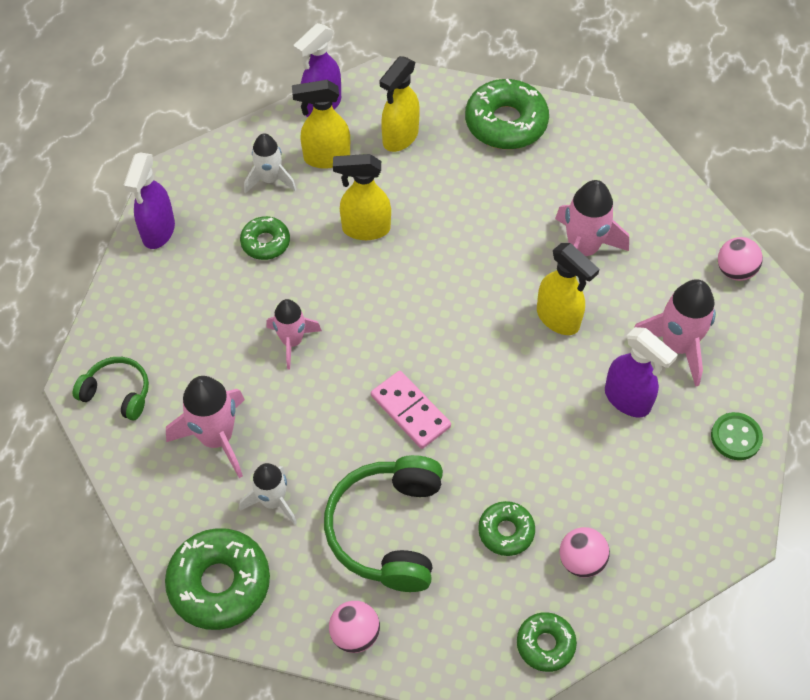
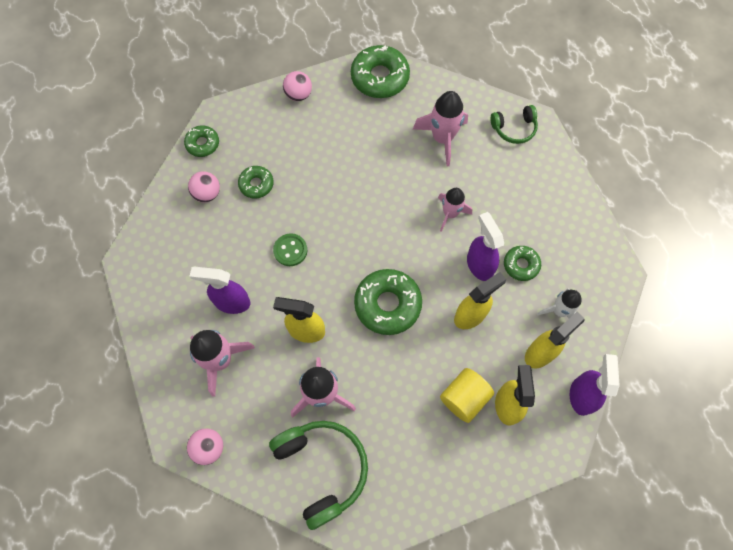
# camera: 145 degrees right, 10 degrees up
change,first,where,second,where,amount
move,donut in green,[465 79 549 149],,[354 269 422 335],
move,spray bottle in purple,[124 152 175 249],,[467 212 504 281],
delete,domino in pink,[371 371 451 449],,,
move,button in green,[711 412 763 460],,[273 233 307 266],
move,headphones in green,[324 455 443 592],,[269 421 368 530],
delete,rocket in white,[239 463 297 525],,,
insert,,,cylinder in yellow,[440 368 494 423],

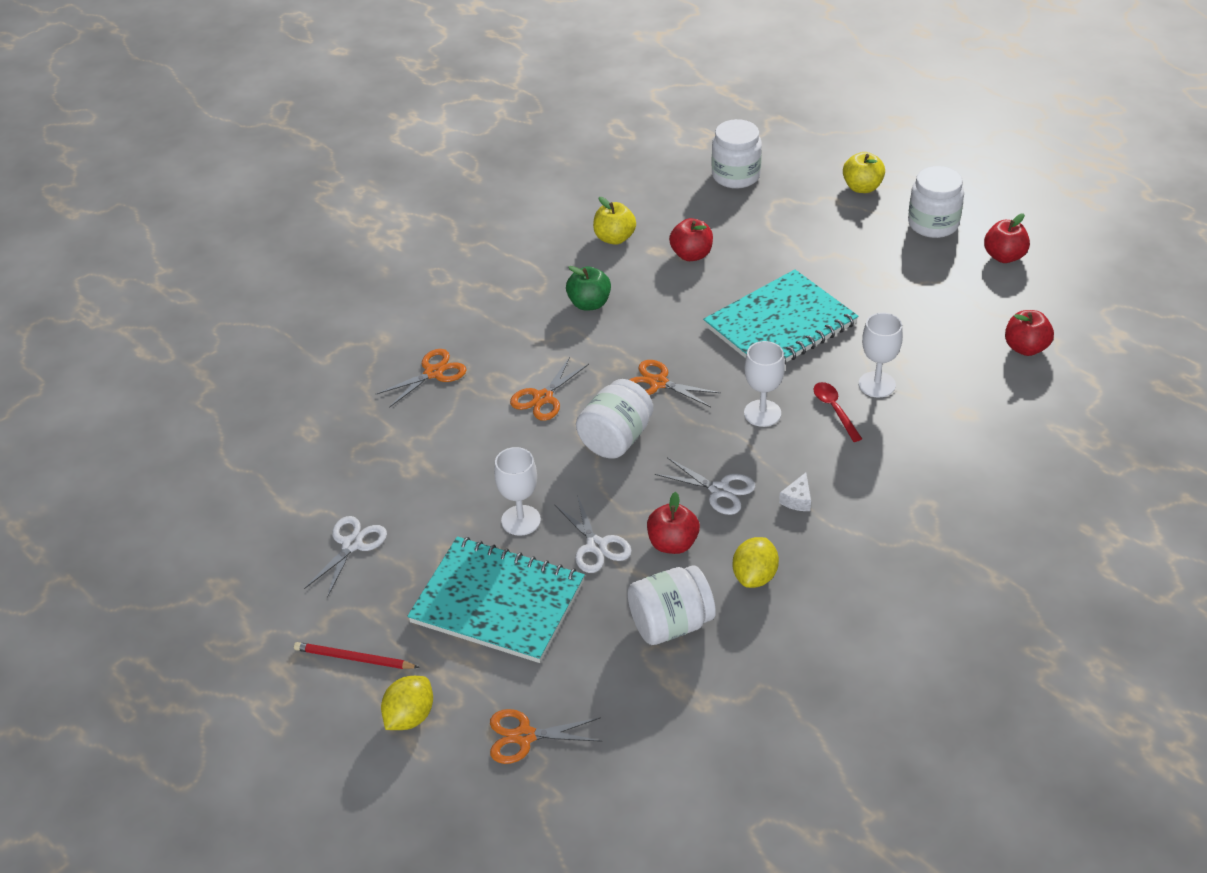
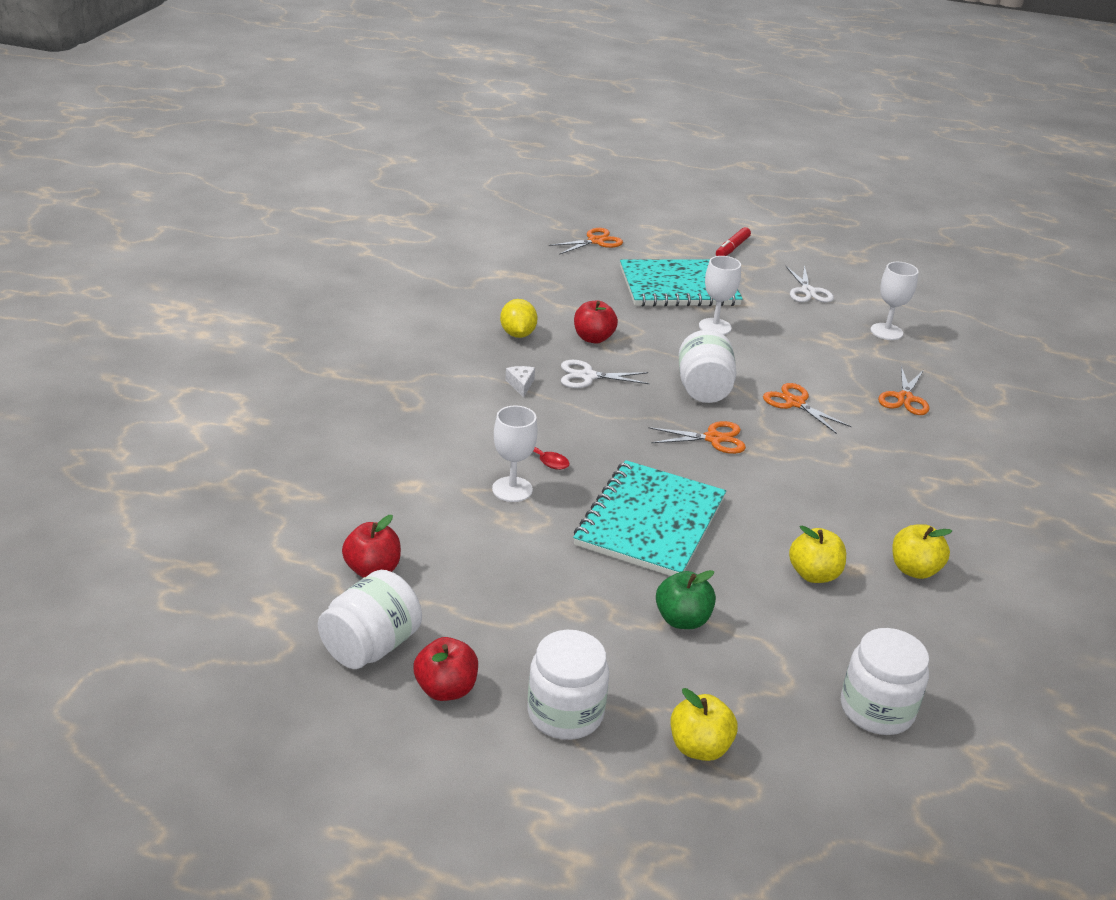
# camera: 145 degrees right, 10 degrees down
change,first,where,second,where,amount
recolor,apple in red,[669 218 713 261],apple in yellow,[789 526 846 583],
move,apple in green,[566 266 611 311],,[656 570 716 629],
move,goblet in white,[744 341 785 427],,[871 262 918 340],
rotate,scissors in orange,[510 357 589 421],,[763 383 852 434],45 degrees counterclockwise
delete,scissors in white,[555 495 632 573],,,
move,jar in white,[627 565 716 645],,[318 570 422 669],
replace,pencil in red,[294 642 419 669],marker in red,[716 227 751 256],
delete,lemon in yellow,[381 676 433 730],,,

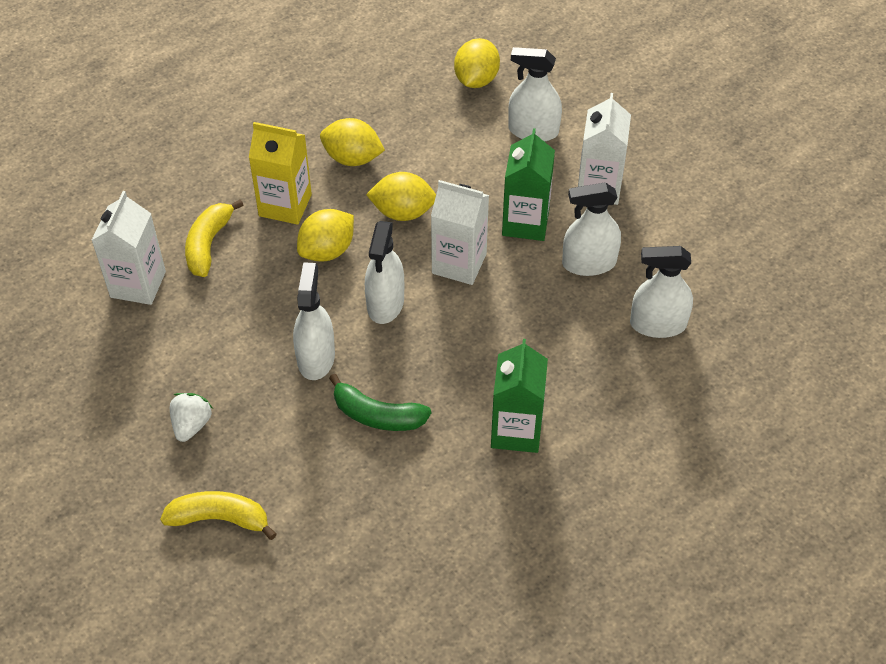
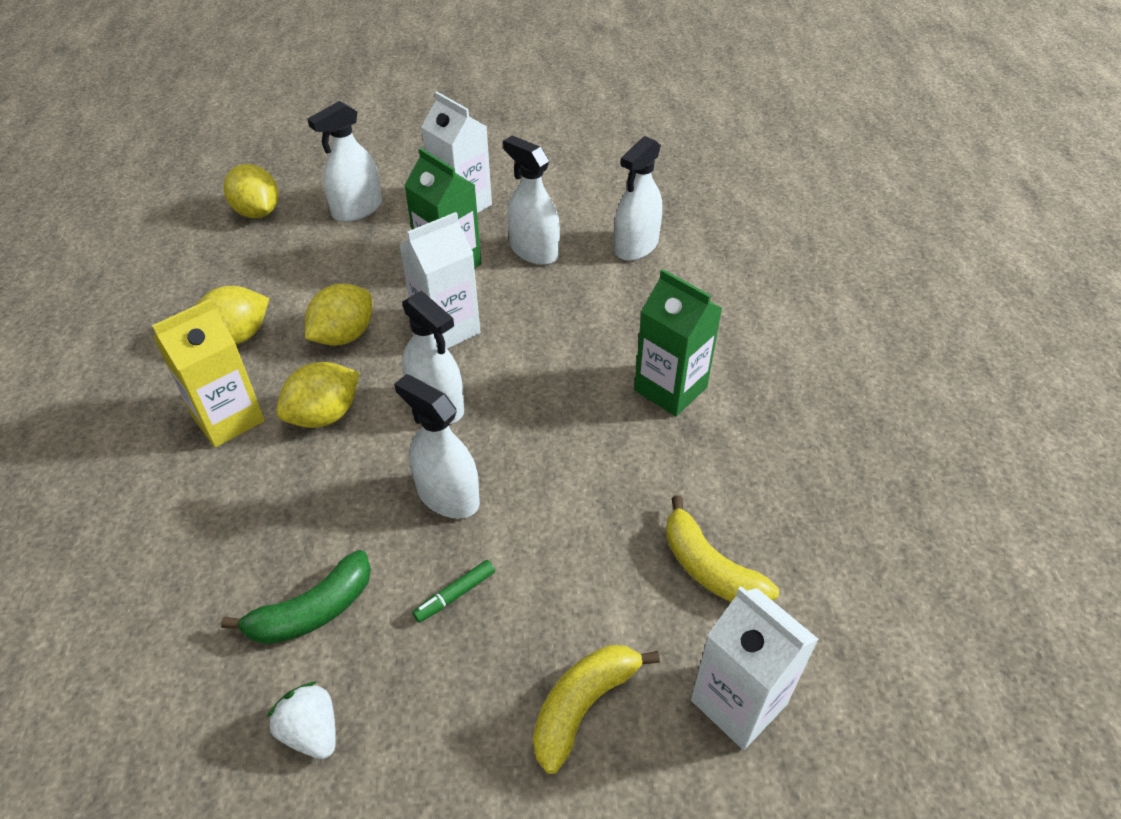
# camera: 55 degrees left, 5 degrees down
change,first,where,second,where,amount
rotate,spray bottle in white,[562 182 621 276],,[503 136 560 265],105 degrees clockwise
move,carton in white,[91 191 166 305],,[691 586 819 750],
move,banana in yellow,[185 200 243 277],,[666 495 779 602],
rotate,lemon in yellow,[297 209 354 262],,[276 362 359 428],60 degrees clockwise
move,banana in green,[329 374 431 431],,[221 550 371 645],
move,strawberry in white,[170 393 212 442],,[267 682 336 759],
insert,,,marker in green,[412 560 495 623],

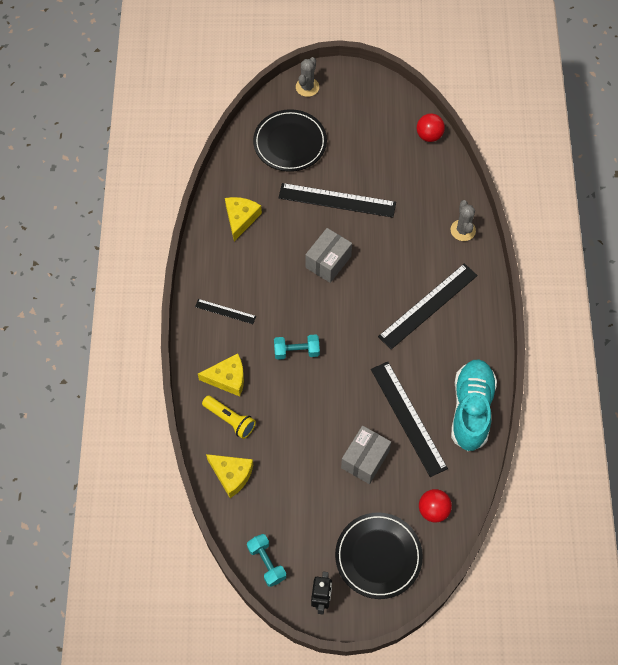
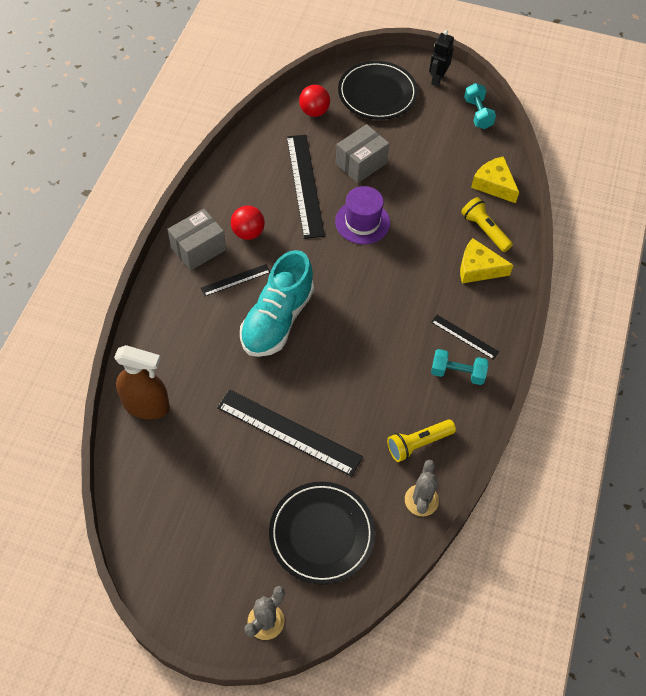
# camera: 165 degrees left, 5 degrees down
change,first,where,second,where,amount
move,ball in red,[417 113 445 142],,[231 206 265 240],
replace,cheese in yellow,[225 197 262 241],flashlight in yellow,[387 419 456 462],
move,cactus in grey,[451 200 476 241],,[405 460 439 516],
move,box in grey,[305 228 352 283],,[167 209 226 271],
resize,ruler in black,[378 263 478 349],,[201 264 270 296],x0.51
move,dumbbell in turquoise,[274 334 320 360],,[431 349 488 385],
move,shoe in turquoise,[451 359 497 451],,[240 250 314 357],
insert,,,hat in purple,[335 186 390 244],
insert,,,spray bottle in brown,[114 345 170 419],

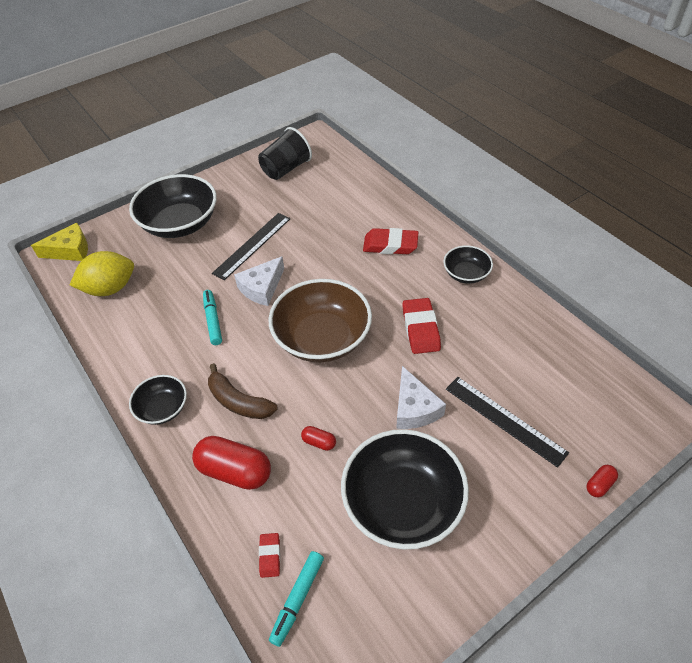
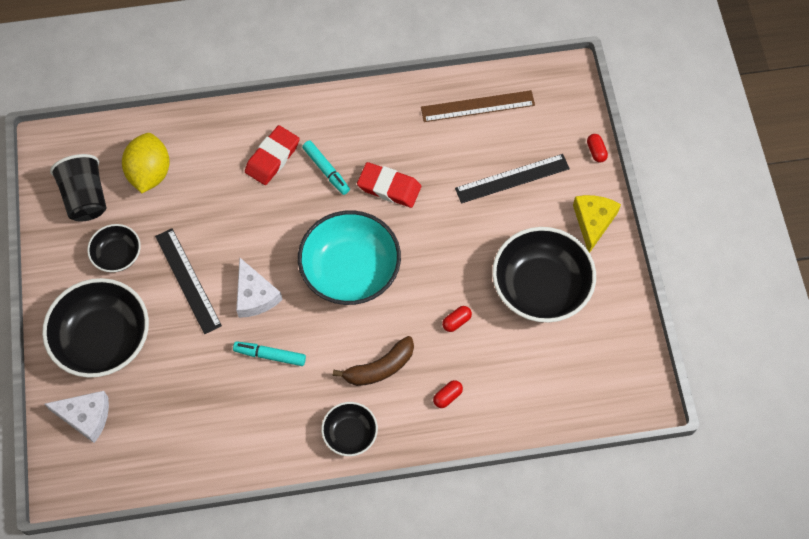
# camera: 65 degrees left, 15 degrees up
change,first,where,second,where,amount
move,cheese in yellow,[31 223 88 261],,[573 195 621 253],
move,bowl in black,[443 245 493 284],,[87 224 141 272],
move,lemon in yellow,[70 251 134 296],,[122 133 170 193],
recolor,bowl in brown,[268 279 372 362],bowl in turquoise,[298 210 401 305],
move,cheese in white,[396 366 446 429],,[44 391 109 443],
resize,capsule in red,[192 436 271 490],,[433 380 463 408],x0.47
delete,eraser in red,[259 533 280 578],,,
move,marker in turquoise,[269 551 324 647],,[302 140 350 195],
insert,,,ruler in brown,[421 90 535 122],

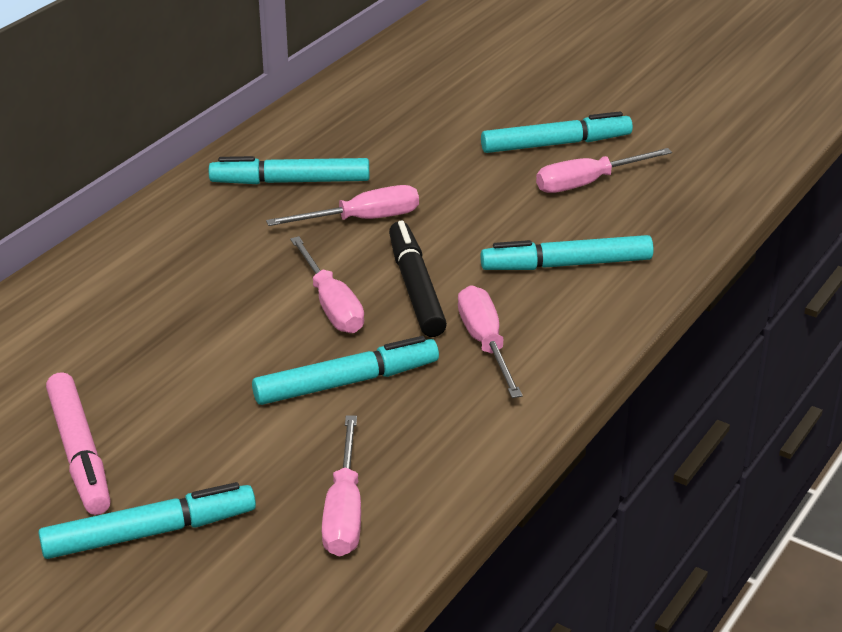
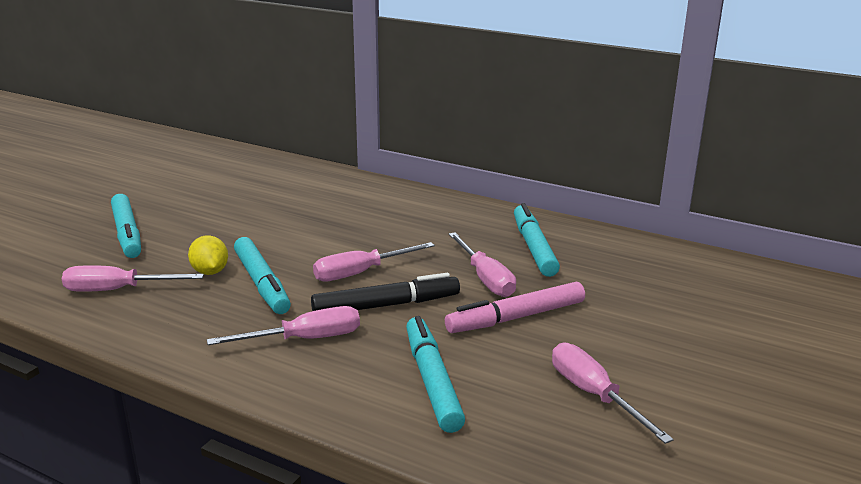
# camera: 85 degrees right, 10 degrees down
change,first,where,second,where,amount
delete,marker in turquoise,[481 111 633 153],,,
move,marker in pink,[46 372 111 515],,[445 282 585 333],
insert,,,lemon in yellow,[188 235 228 275],

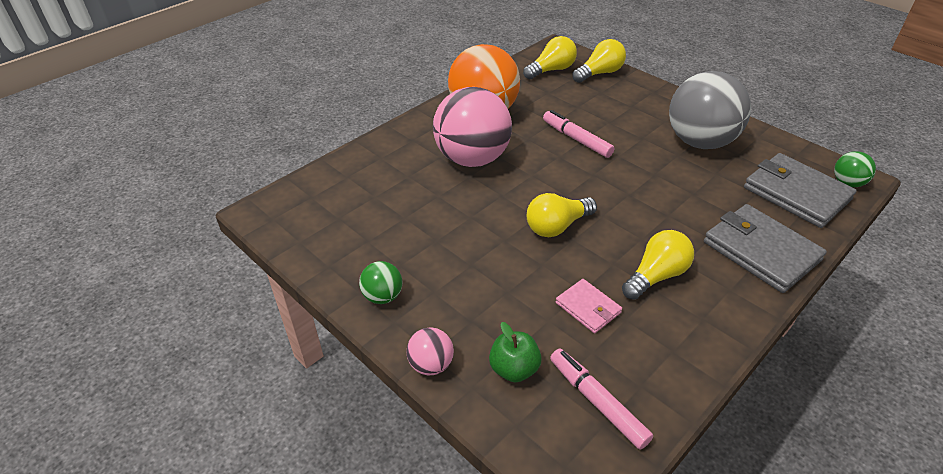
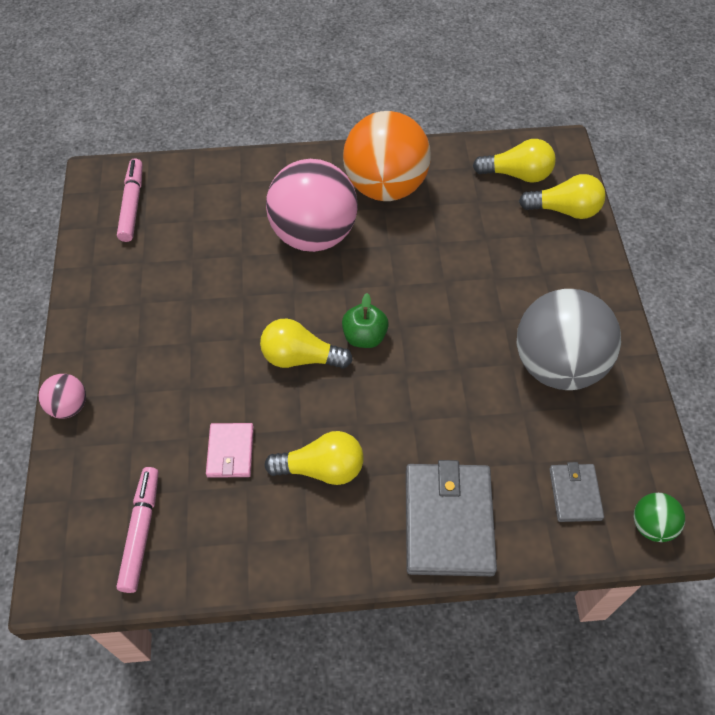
# camera: 40 degrees right, 15 degrees up
change,first,where,second,where,amount
move,marker in pink,[543 110 615 158],,[117 158 143 242],
resize,wallet in grey,[744 153 857 228],,[549 462 604 522],x0.53
delete,ball in green,[359 261 402 304],,,
move,apple in green,[489 322 542 382],,[342 293 389 348],

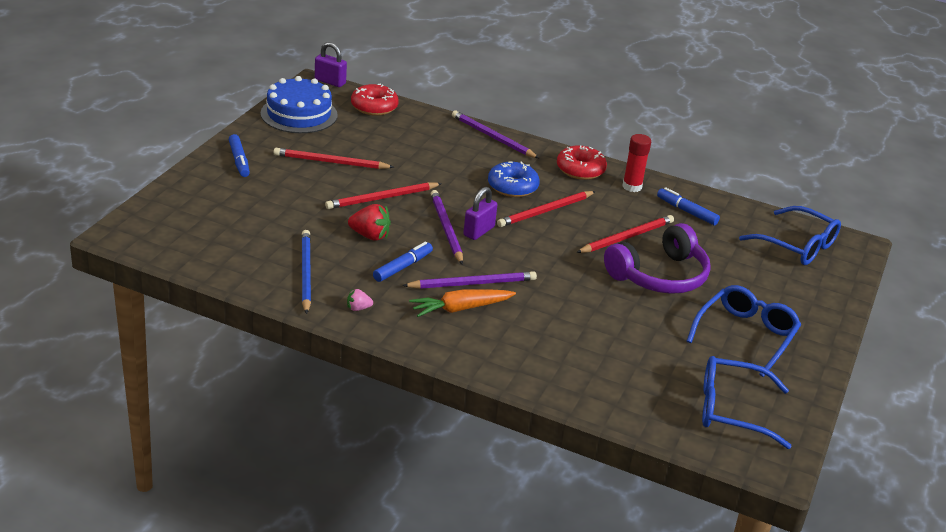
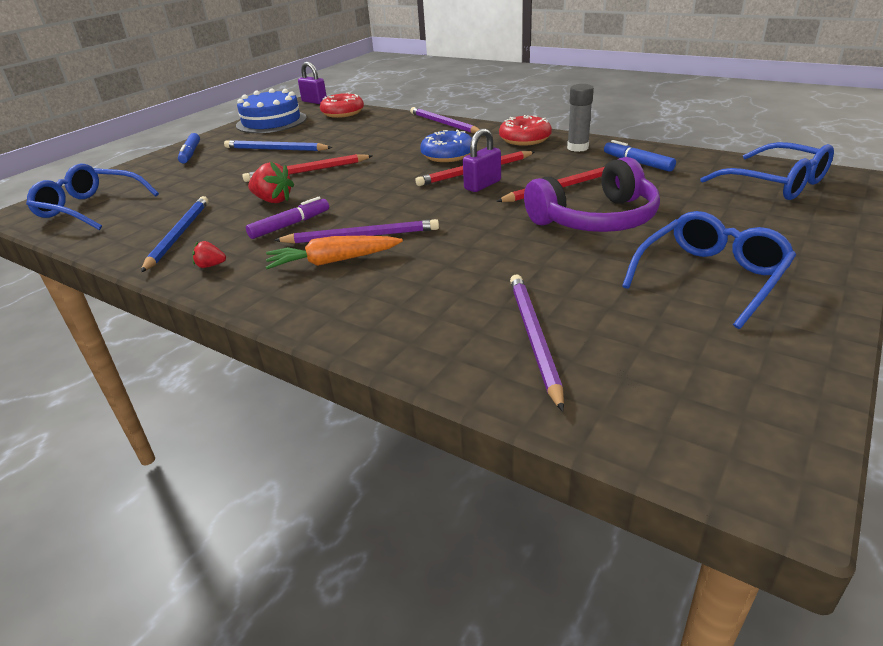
# camera: 15 degrees right, 0 degrees up
change,first,where,second,where,amount
recolor,glue stick in red,[622 134 651 192],glue stick in grey,[567 84 594 152],
recolor,pencil in red,[273 148 394 169],pencil in blue,[224 140 333 151],
move,padlock in purple,[463 187 497 240],,[463 128 501 192],
move,pencil in purple,[430 190 463 265],,[510 275 564 412],
recolor,marker in blue,[373 242 433 282],marker in purple,[246 197 329 239],
recolor,strawberry in pink,[347 289 373 311],strawberry in red,[192 241 226 268],
move,glasses in blue,[702 356 792 449],,[26 163 159 230],

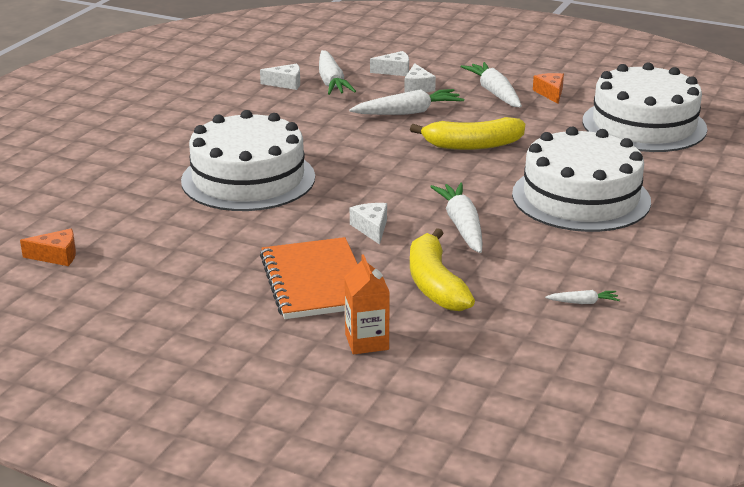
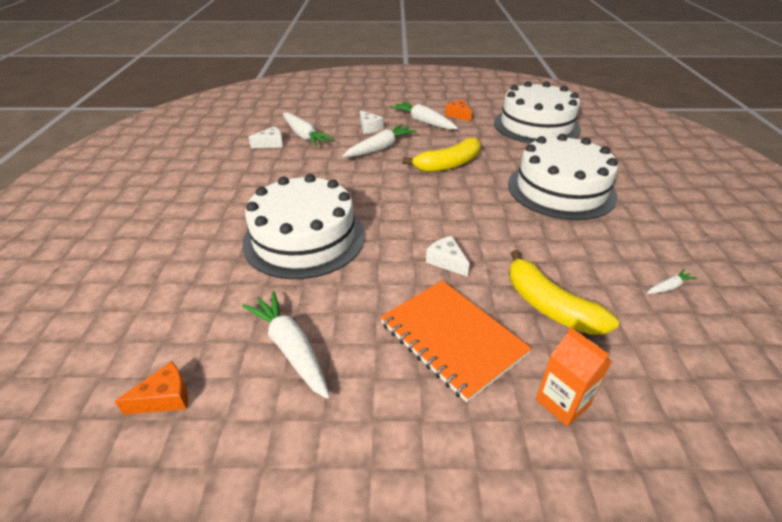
# camera: 25 degrees left, 10 degrees up
change,first,where,second,where,amount
delete,cheese in white,[370 51 409 76],,,
move,carrot in white,[430 183 483 253],,[242 291 330 399],

